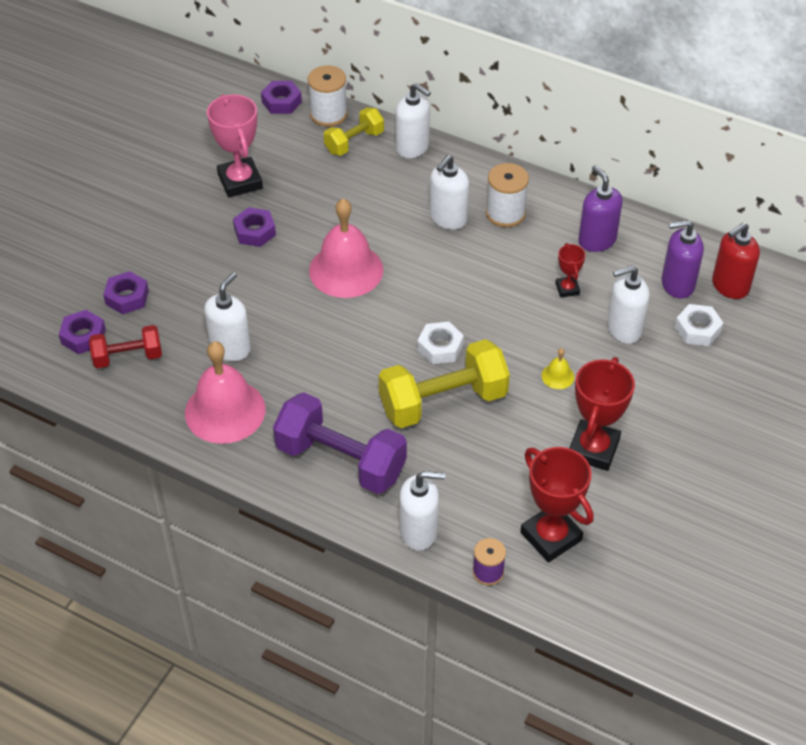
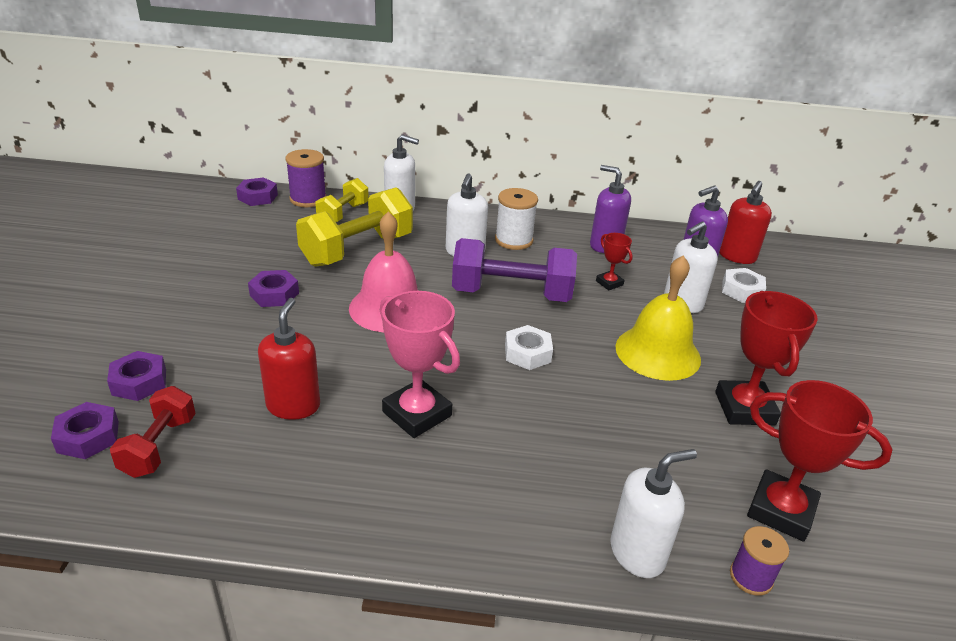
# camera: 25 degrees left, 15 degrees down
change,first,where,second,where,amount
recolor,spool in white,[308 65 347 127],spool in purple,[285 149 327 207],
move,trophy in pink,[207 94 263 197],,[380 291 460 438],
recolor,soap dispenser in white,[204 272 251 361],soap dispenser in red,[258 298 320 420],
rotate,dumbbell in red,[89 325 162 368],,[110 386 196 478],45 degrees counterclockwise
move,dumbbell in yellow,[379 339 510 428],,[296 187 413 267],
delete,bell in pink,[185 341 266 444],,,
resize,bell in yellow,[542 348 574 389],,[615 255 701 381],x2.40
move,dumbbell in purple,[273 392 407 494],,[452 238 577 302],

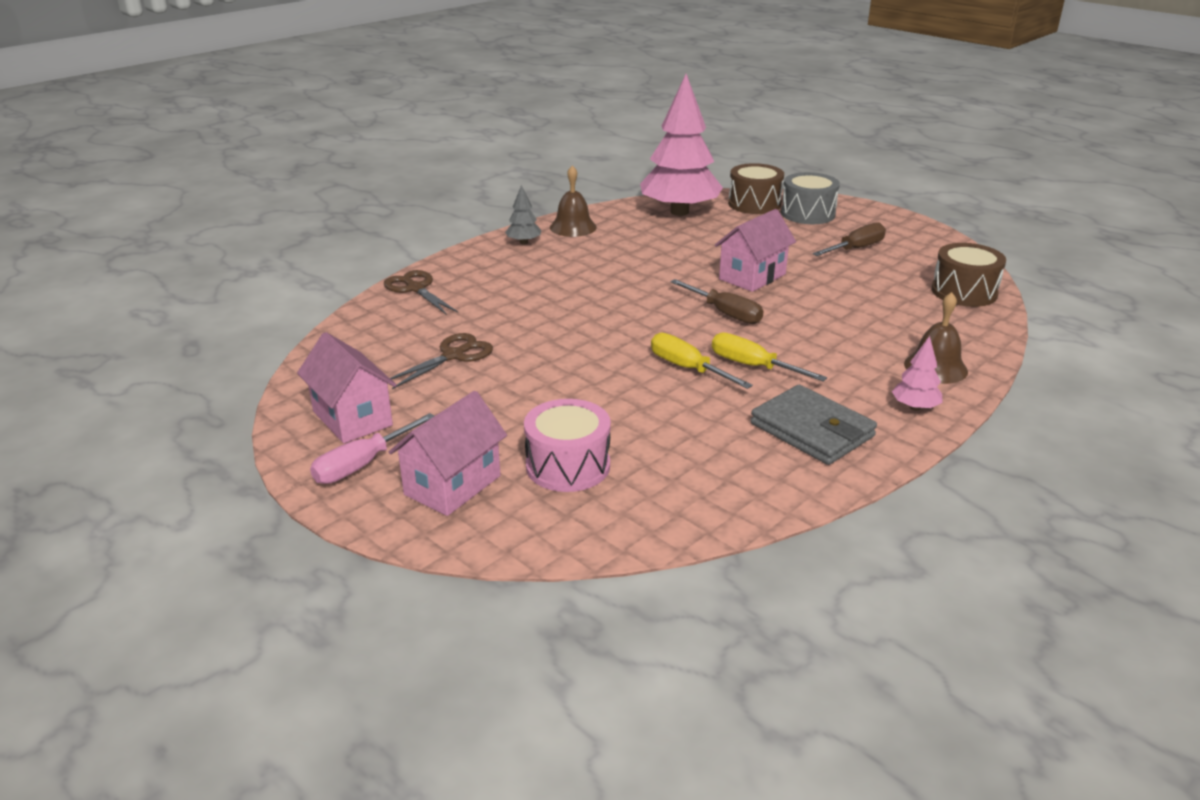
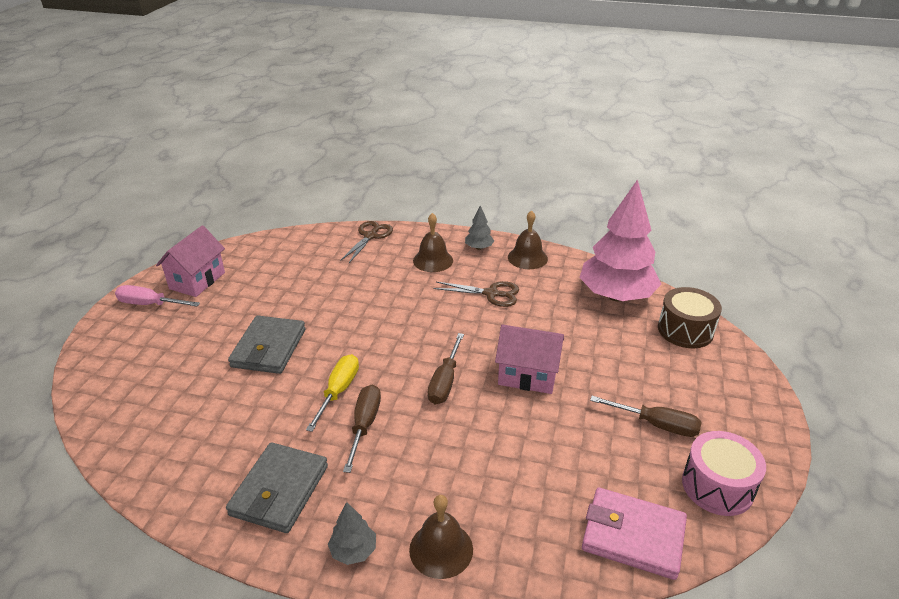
# camera: 60 degrees right, 5 degrees up
change,first,where,second,where,amount
delete,drum in grey,[781 172 840 224],,,
replace,drum in brown,[931 243 1006 307],wallet in pink,[582 488 687 580],
recolor,screwdriver in yellow,[712 332 827 382],screwdriver in brown,[343 385 381 473],
move,scissors in brown,[390 333 493 389],,[433 281 519 307],
recolor,tree in pink,[892 336 942 411],tree in grey,[328 502 376 565],
delete,house in pink,[389 391 507 516],,,
move,drum in pink,[524 399 611 492],,[682 431 766 516],
insert,,,bell in brown,[413 213 453 272],
insert,,,wallet in grey,[228 315 305 374],

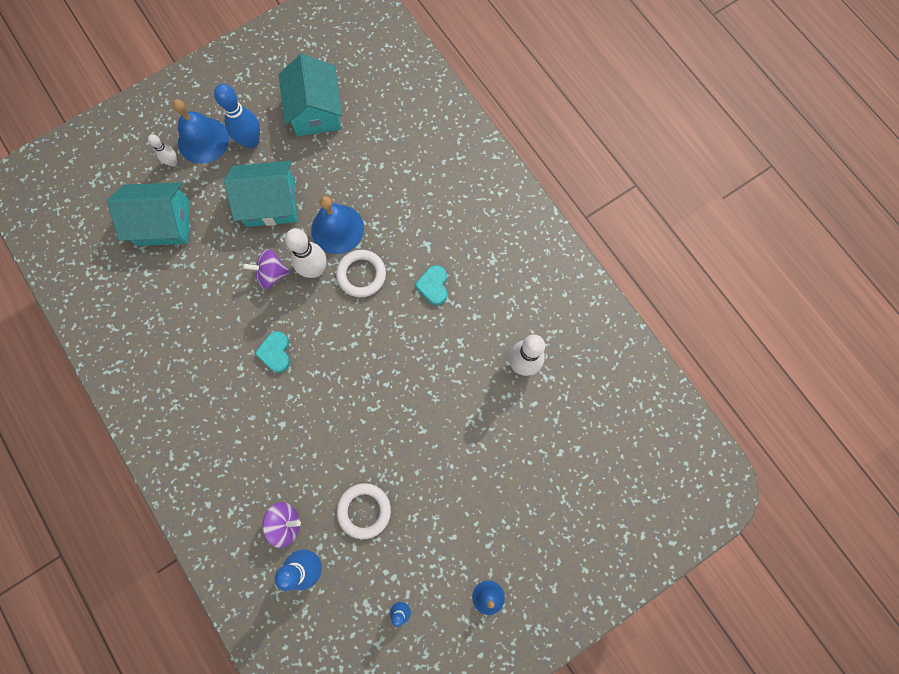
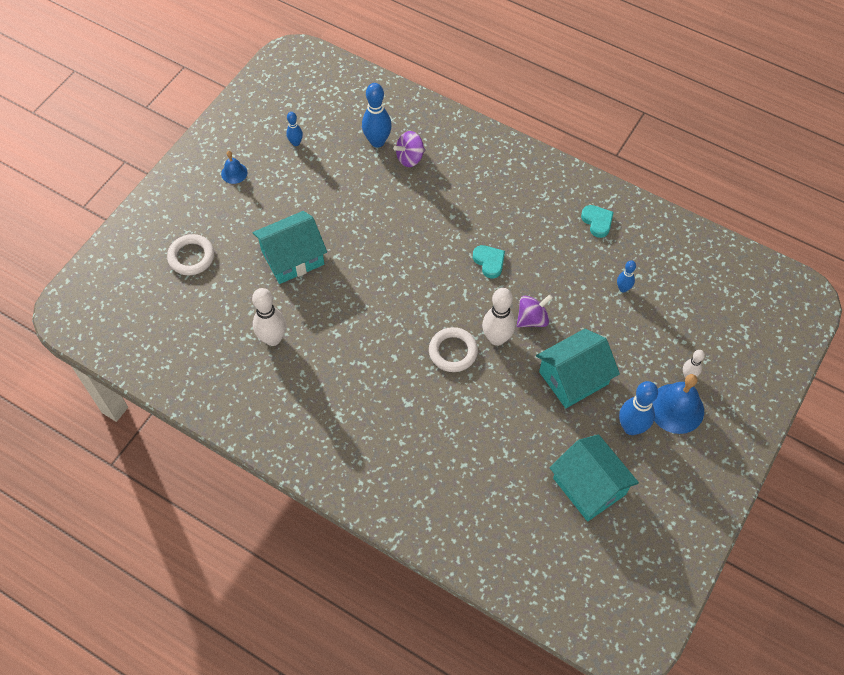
# camera: 155 degrees right, 15 degrees down
change,first,where,second,where,amount
move,house in turquoise,[107 182 190 246],,[253 211 327 284],
delete,bell in blue,[311 196 364 254],,,
move,heart in turquoise,[414 265 447 305],,[581 205 614 238],
move,ring in white,[337 483 391 539],,[167 234 214 275],
insert,,,bowling pin in blue,[617 260 636 293],

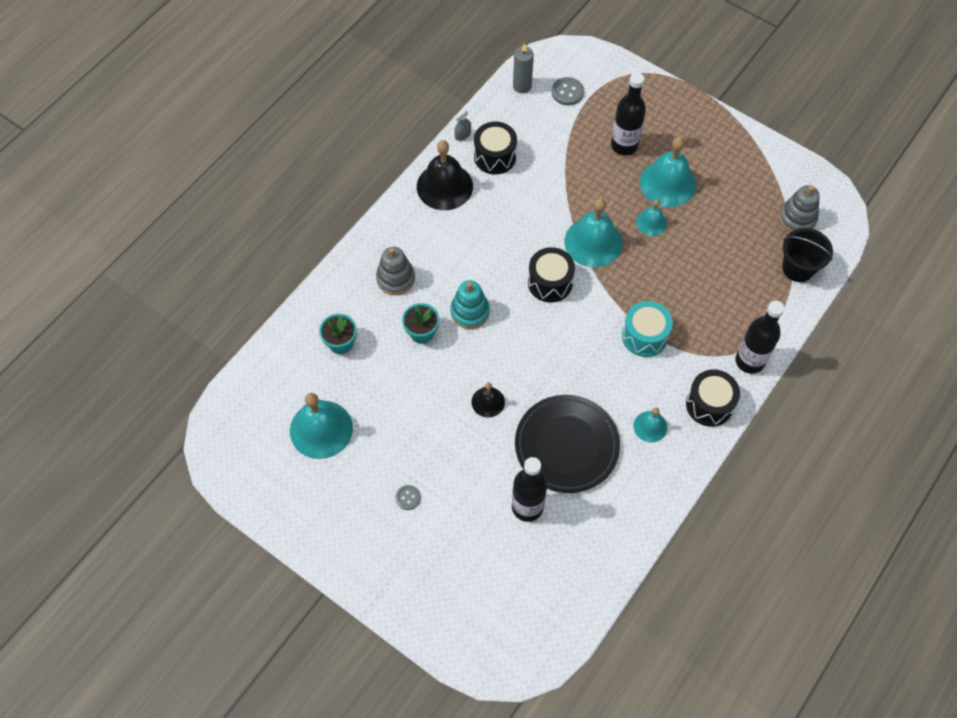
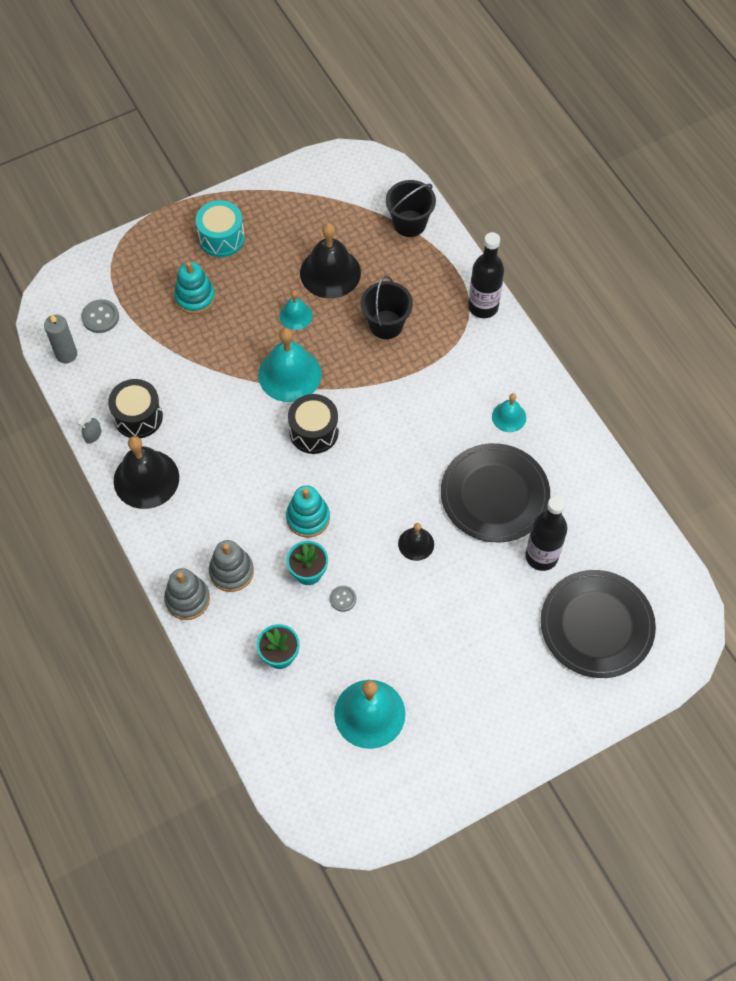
# camera: 65 degrees left, 0 degrees up
change,first,where,second,where,amount
replace,bottle in black,[611 73 646 155],stacking toy in turquoise,[174 262 215 314],
rotate,spray bottle in grey,[454 110 471 141],,[77 410 101 444],45 degrees clockwise
delete,bell in turquoise,[640 137 696 207],,,
move,stacking toy in grey,[779 185 820 232],,[164 568 210 620],
move,drum in turquoise,[622 301 673 357],,[196 200 245 257],
delete,drum in black,[686 370 740 427],,,
move,button in grey,[395 485 421 510],,[330 586 356 612],
insert,,,bell in black,[300 223 361 298],
insert,,,bucket in black,[361 276 413 339],
insert,,,plate in black,[541 570 656 678],

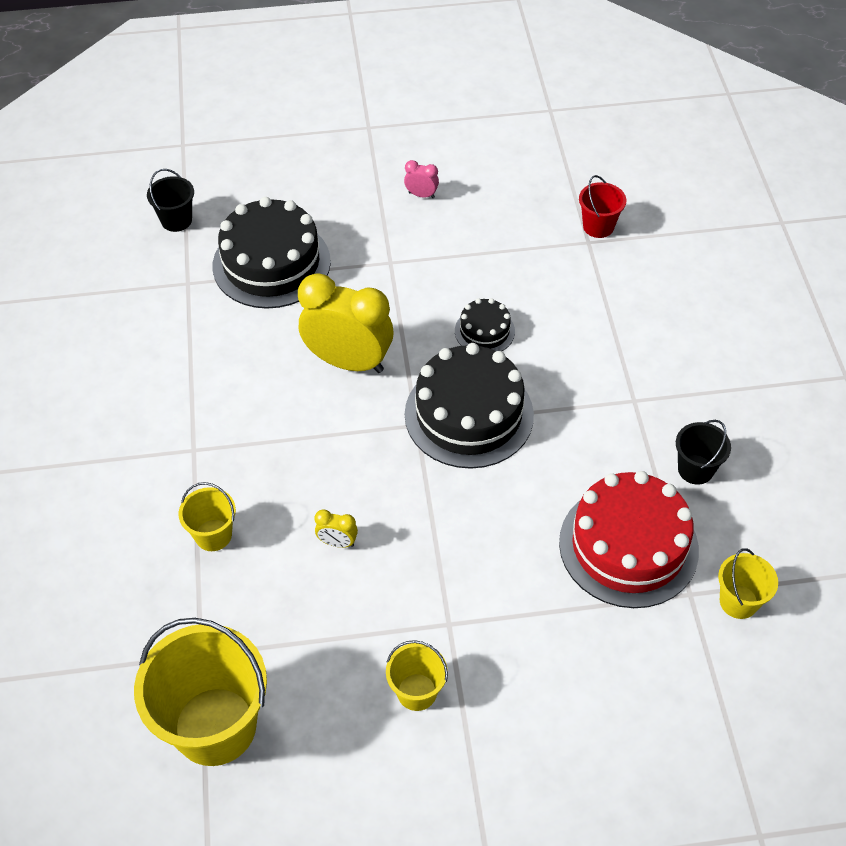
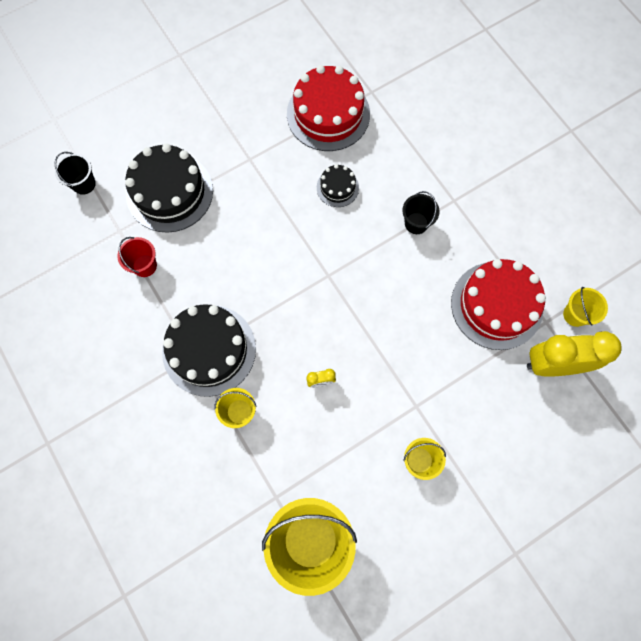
# camera: 25 degrees left, 20 degrees up
change,first,where,second,where,amount
delete,clock in pink,[404 160 439 198],,,
move,bucket in red,[579 175 627 238],,[117 237 157 277],
move,clock in yellow,[298 273 393 373],,[527 331 621 377],
move,cake in black,[405 343 534 469],,[162 304 256 397],
move,bucket in black,[676 420 731 485],,[402 191 439 234],
insert,,,cake in red,[287 65 370 151],

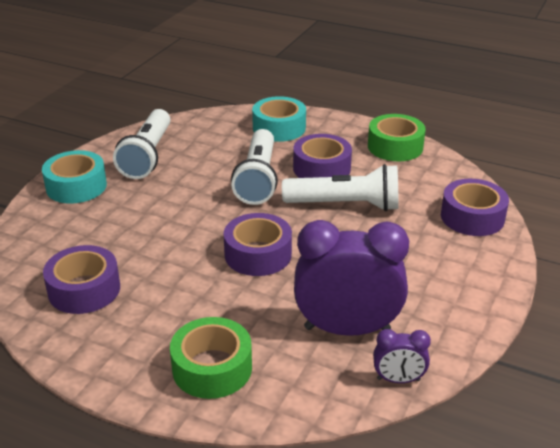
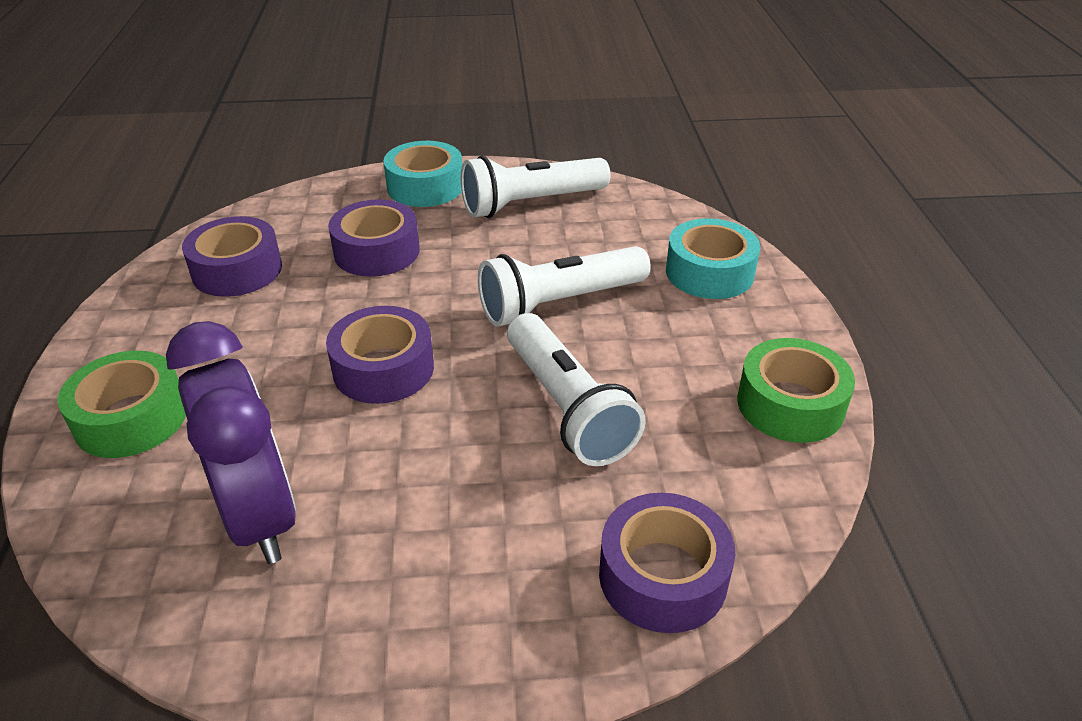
# camera: 60 degrees right, 5 degrees up
change,first,where,second,where,amount
move,tape in purple,[293 134 352 178],,[328 199 420 277],
delete,clock in purple,[373 329 431 383],,,

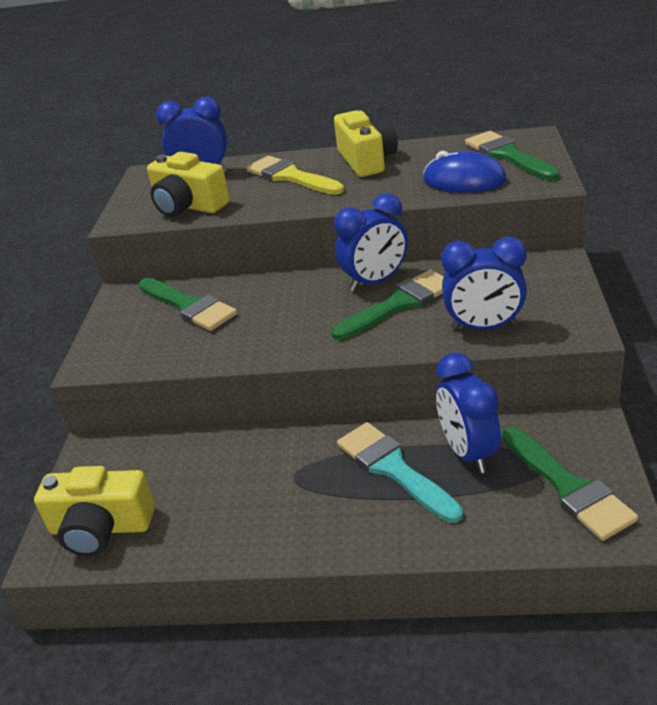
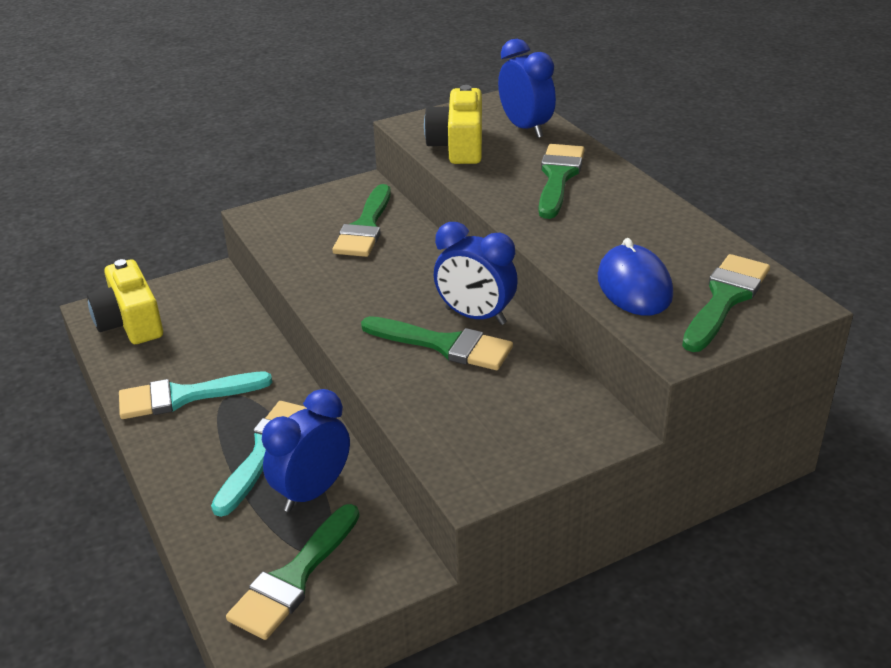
# camera: 55 degrees right, 0 degrees up
change,first,where,second,where,amount
delete,camera in yellow,[334 111 398 177],,,
recolor,brush in yellow,[246 156 344 195],brush in green,[539 144 585 219],
delete,clock in blue,[441 237 527 330],,,
insert,,,brush in turquoise,[119 372 272 419],

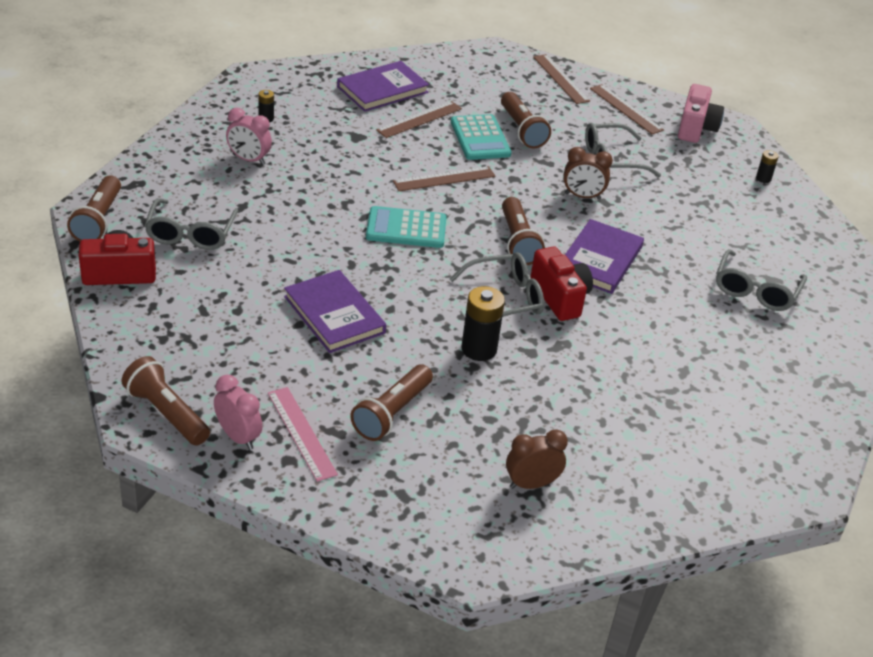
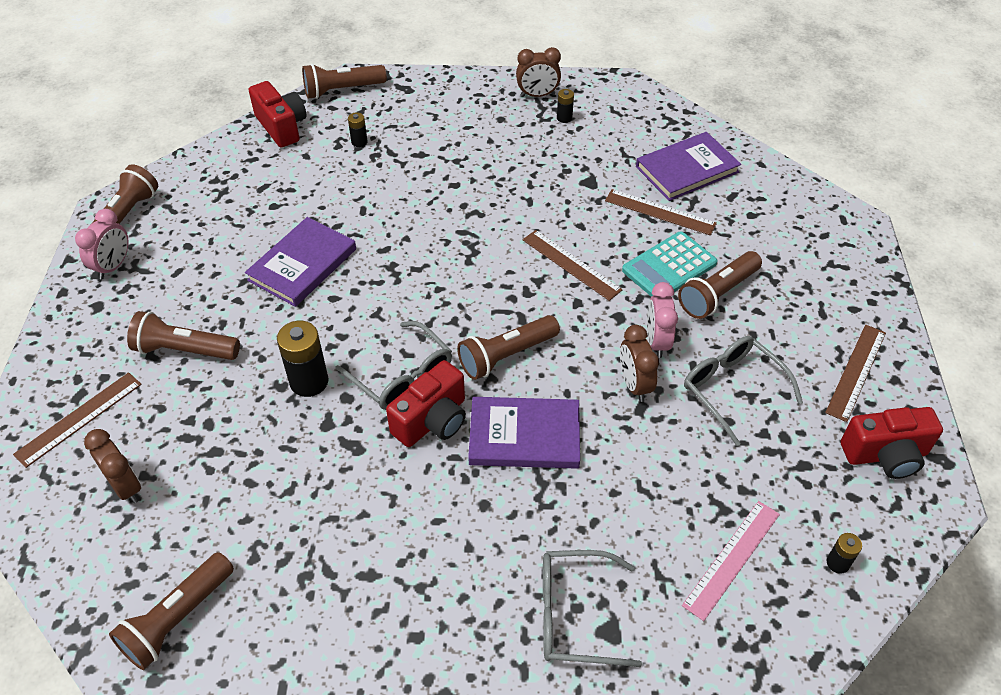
# camera: 70 degrees right, 10 degrees up
change,first,where,second,where,amount
move,ruler in brown,[533 54 590 104],,[13 372 142 468],
rotate,book in purple,[337 61 429 112],,[636 132 741 201],60 degrees counterclockwise
recolor,camera in pink,[678 84 724 143],camera in red,[841 407 943 479],
move,clock in pink,[226 108 272 165],,[647 282 678 358],
replace,glasses in grey,[145 198 239 250],battery in black,[348 112 367 147],
delete,calculator in turquoise,[366 206 447 248],,,
move,ruler in pink,[268 387 338 482],,[682 501 780 621],
insert,,,clock in brown,[516 47 561 97],
insert,,,flashlight in brown,[109 552 234 670],

